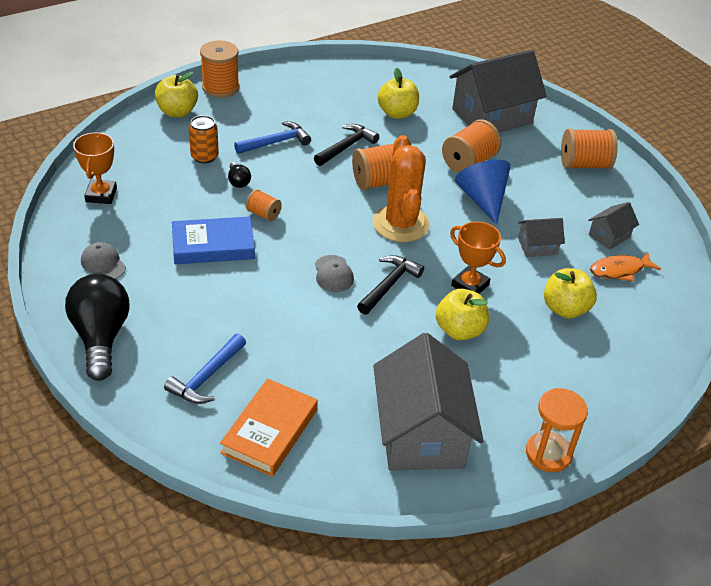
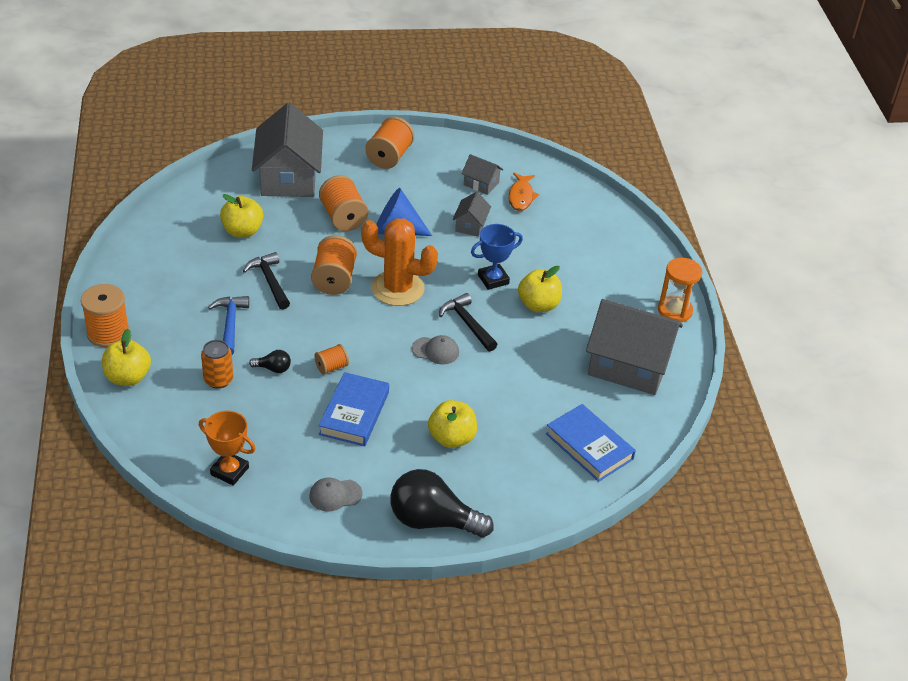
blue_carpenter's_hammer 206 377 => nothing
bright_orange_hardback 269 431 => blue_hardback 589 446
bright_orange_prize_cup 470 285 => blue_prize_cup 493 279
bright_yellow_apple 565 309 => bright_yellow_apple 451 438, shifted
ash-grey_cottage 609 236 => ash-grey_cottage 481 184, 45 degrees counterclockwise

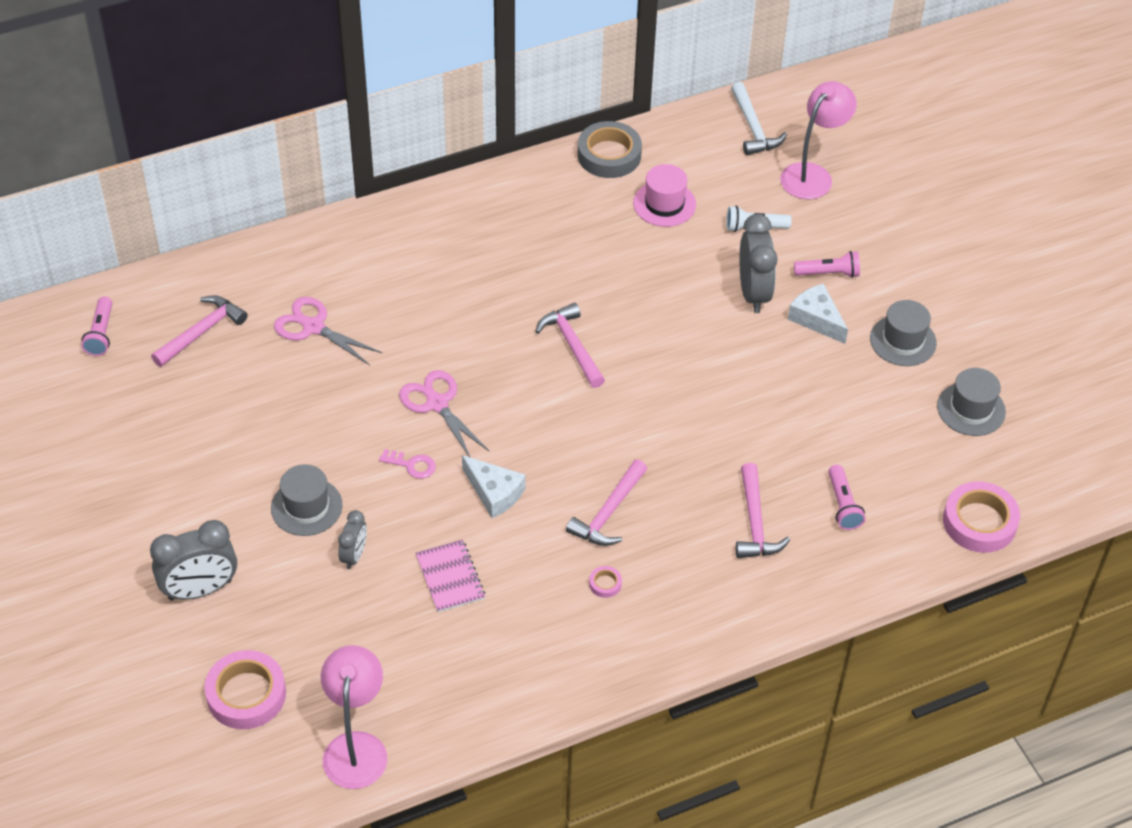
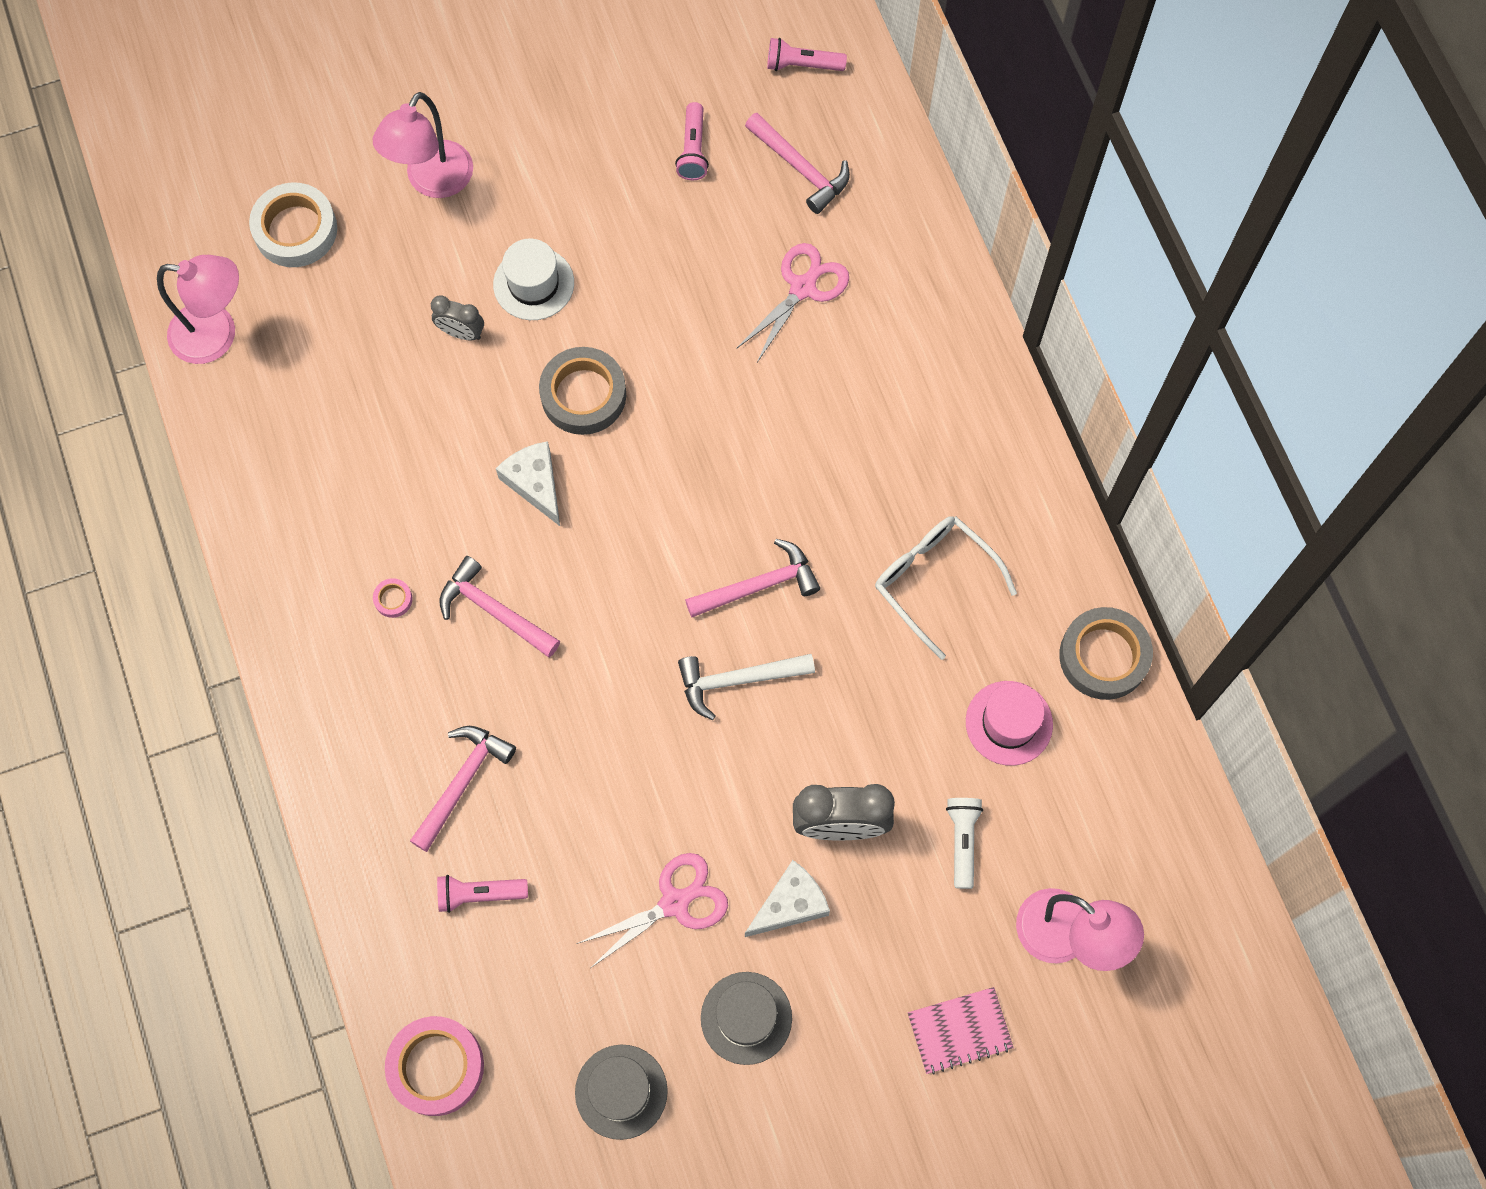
ash-grey_alarm_clock 200 589 => pink_desk_lamp 432 181
pink_tape 246 694 => pure_white_tape 295 230
ash-grey_tall_hat 306 507 => pure_white_tall_hat 533 284
pink_latchkey 412 465 => ash-grey_tape 583 395
pink_pair_of_scissors 437 404 => pink_pair_of_scissors 674 903, shifted
pink_notepad 450 577 => pink_notepad 959 1030, shifted
pure_white_cheese_wedge 494 493 => pure_white_cheese_wedge 535 483, 105 degrees clockwise
pure_white_carpenter's_hammer 753 128 => pure_white_carpenter's_hammer 737 680, shifted
pink_carpenter's_hammer 755 523 => pink_carpenter's_hammer 462 782, 120 degrees clockwise
pink_flashlight 828 273 => pink_flashlight 693 150, shifted
nothing => pure_white_glasses 934 581

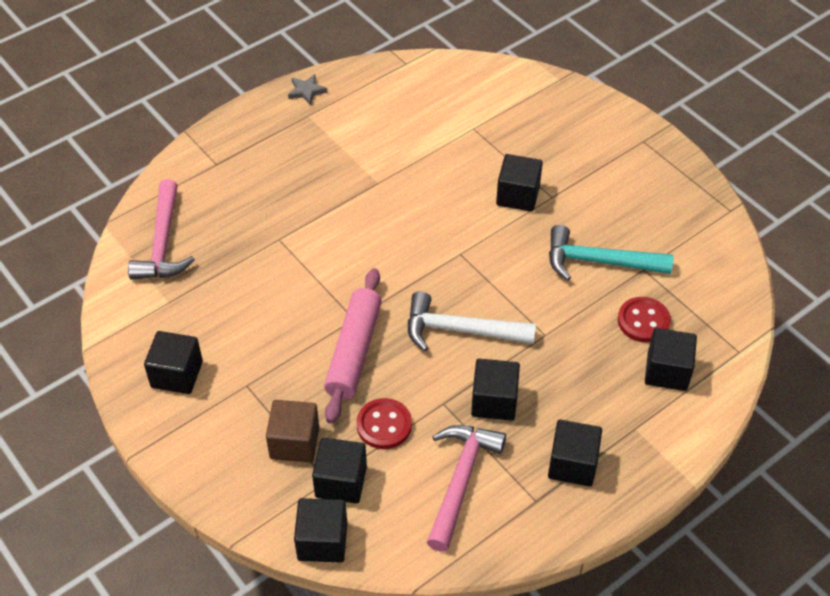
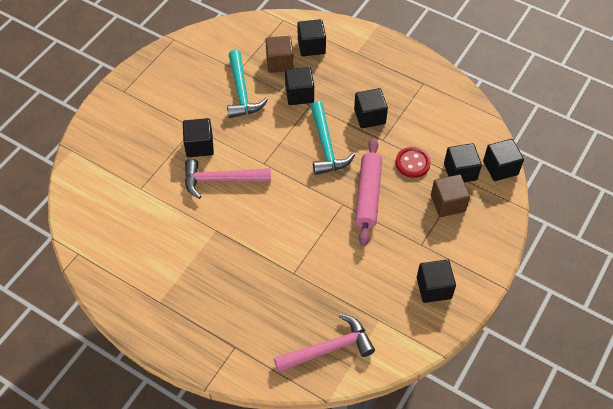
ash-grey_star 306 91 => nothing
pink_rolling_pin 354 351 => pink_rolling_pin 368 195, 75 degrees counterclockwise
pure_white_carpenter's_hammer 460 330 => teal_carpenter's_hammer 326 146
pink_carpenter's_hammer 460 480 => pink_carpenter's_hammer 221 180, shifted
black_solid_cube 572 464 => black_solid_cube 299 94, shifted
scarlet_shirt_button 643 321 => russet_solid_cube 280 63

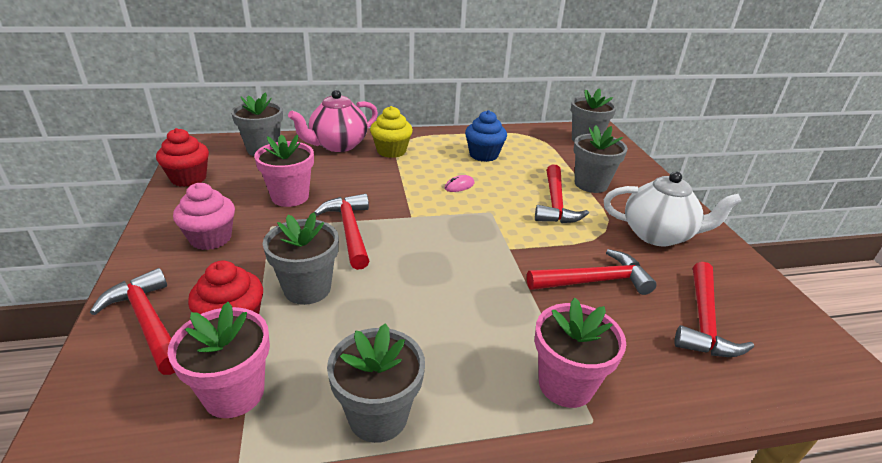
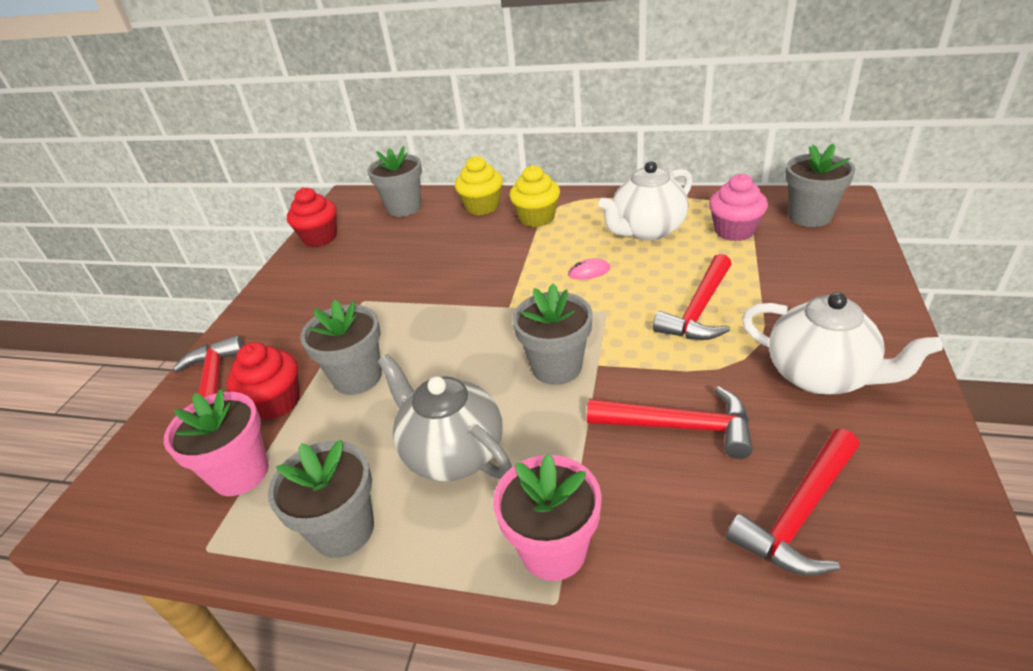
pink_muffin 211 238 => pink_muffin 734 231, shifted
pink_flower_pot 290 197 => nothing
pink_tea_pot 338 145 => bright_yellow_muffin 482 207
scarlet_carpenter's_hammer 349 230 => nothing
blue_muffin 483 155 => pure_white_tea_pot 647 230
ash-grey_flower_pot 591 184 => ash-grey_flower_pot 556 367, shifted
nothing => ash-grey_tea_pot 452 452

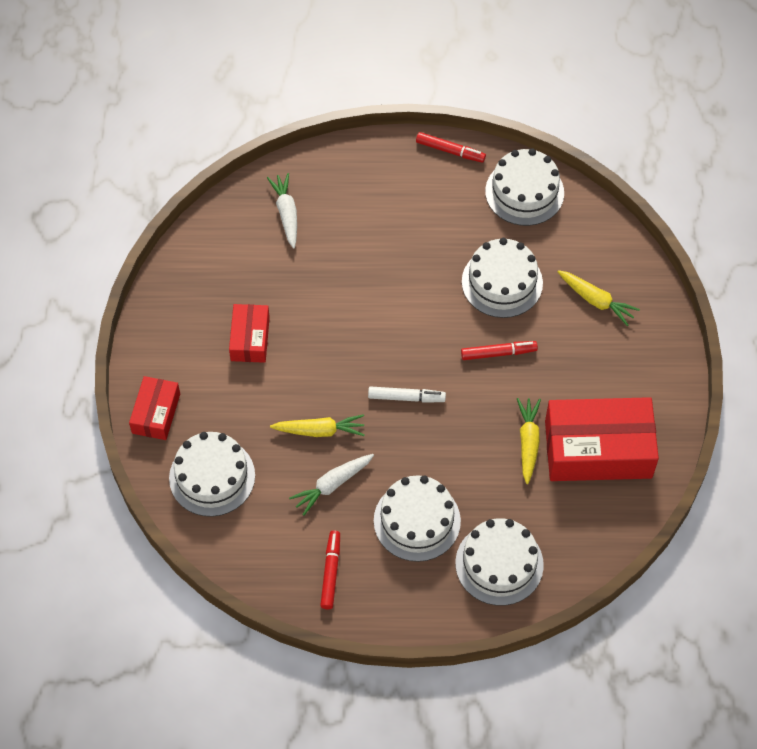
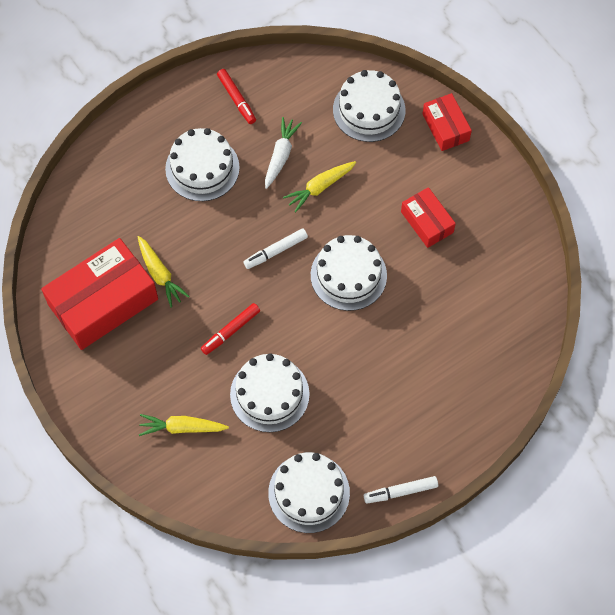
pure_white_root_vegetable 286 214 => nothing
scarlet_felt_pen 450 151 => pure_white_felt_pen 400 492
pure_white_gateau 499 564 => pure_white_gateau 348 275, shifted

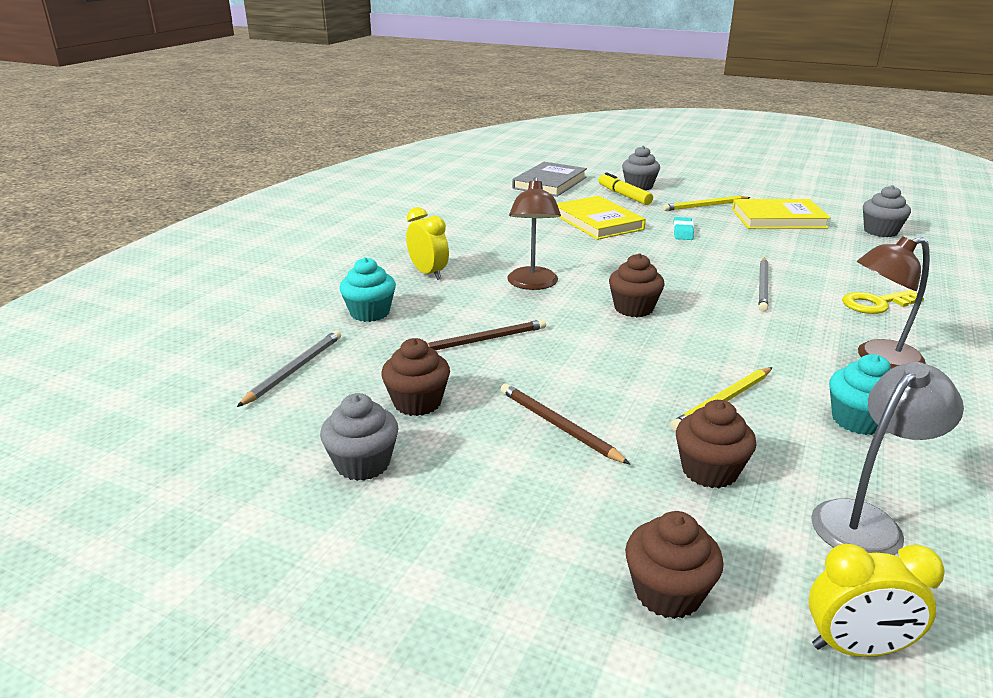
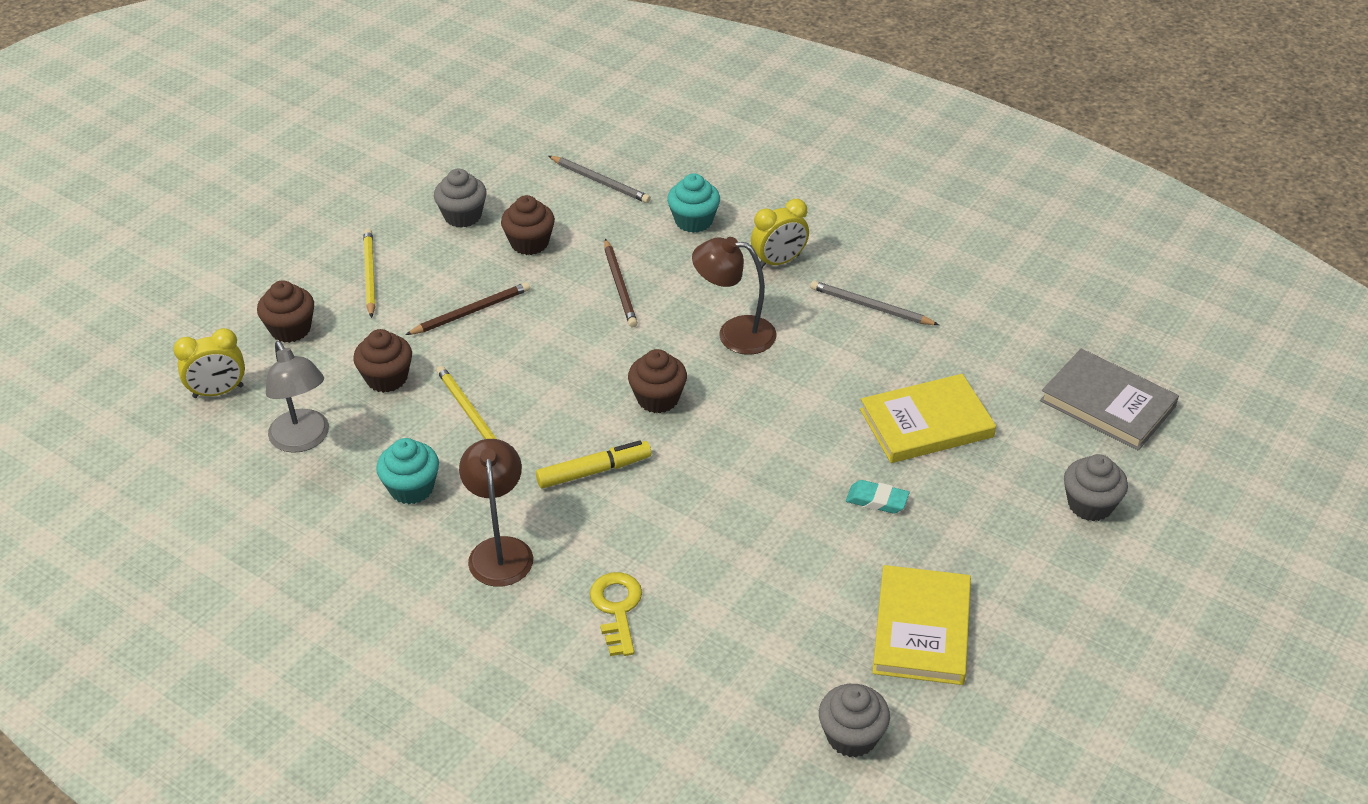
bright_yellow_felt_pen 624 195 => bright_yellow_felt_pen 594 471, shifted
bright_yellow_lead_pencil 705 206 => bright_yellow_lead_pencil 369 274, shifted
ash-grey_lead_pencil 763 286 => ash-grey_lead_pencil 870 307, shifted
bright_yellow_alarm_clock 856 648 => bright_yellow_alarm_clock 218 392, 120 degrees counterclockwise

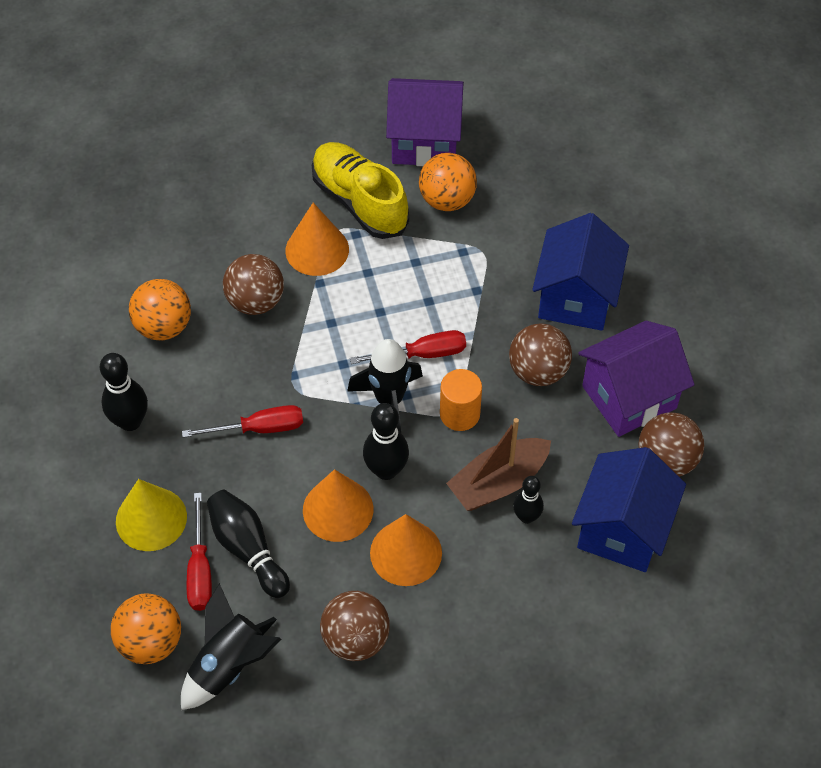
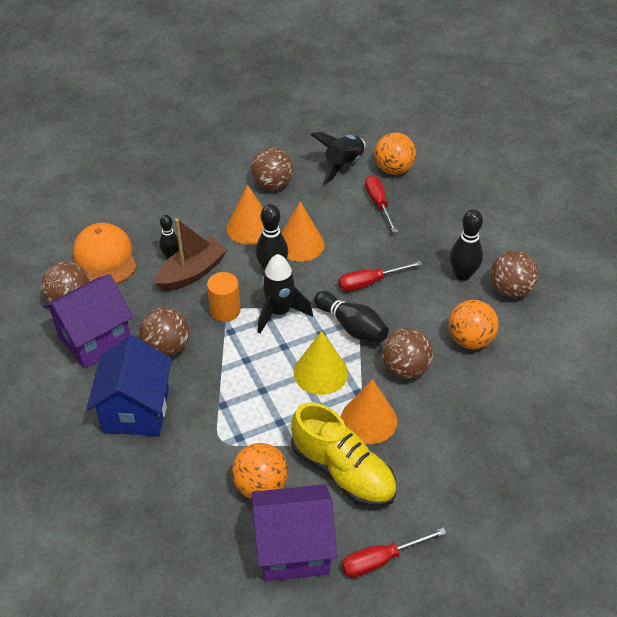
bright_yellow_cone_shape 151 519 => bright_yellow_cone_shape 320 372, shifted
black_tenpin 248 549 => black_tenpin 352 327, shifted
scarlet_screwdriver 422 354 => scarlet_screwdriver 381 560, shifted
blue_cottage 622 529 => bright_orange_baseball_cap 105 257
nothing => russet_sphere 510 290

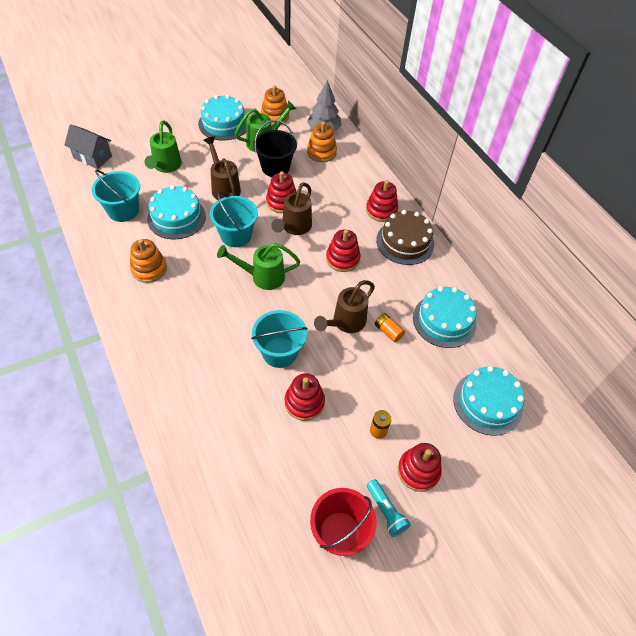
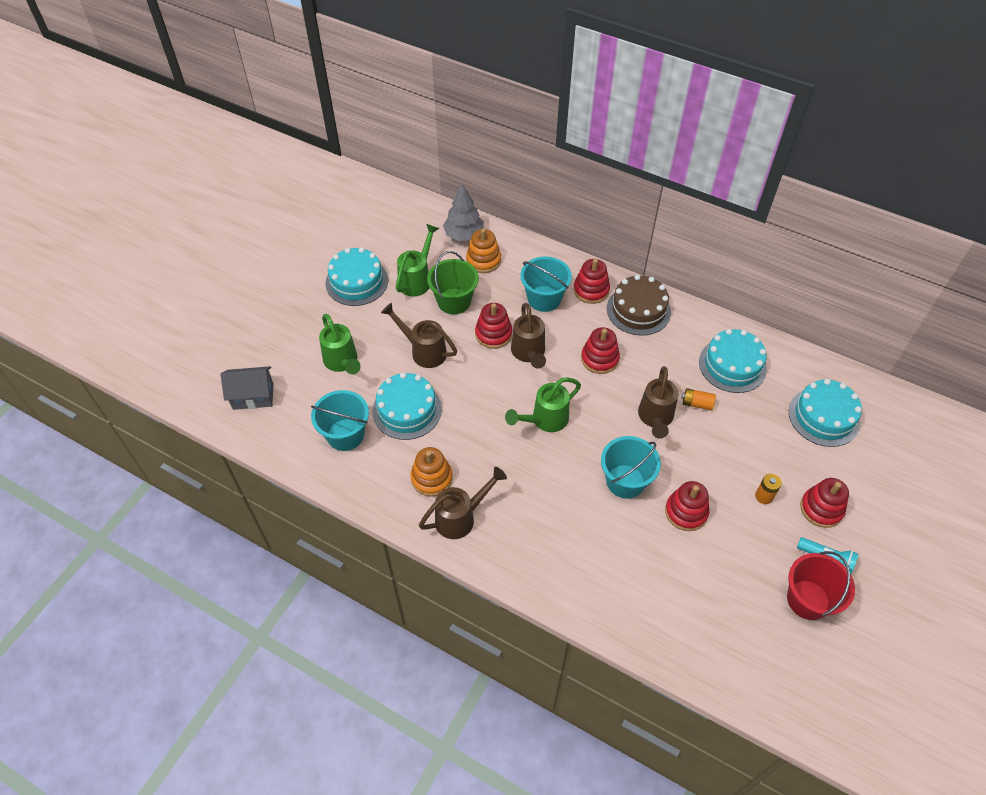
teal_pail 236 235 => teal_pail 544 299, shifted
black_pail 275 167 => emerald_pail 454 301
bright_orange_stacking_toy 275 116 => nothing
nothing => russet_sprinkling_can 461 517

